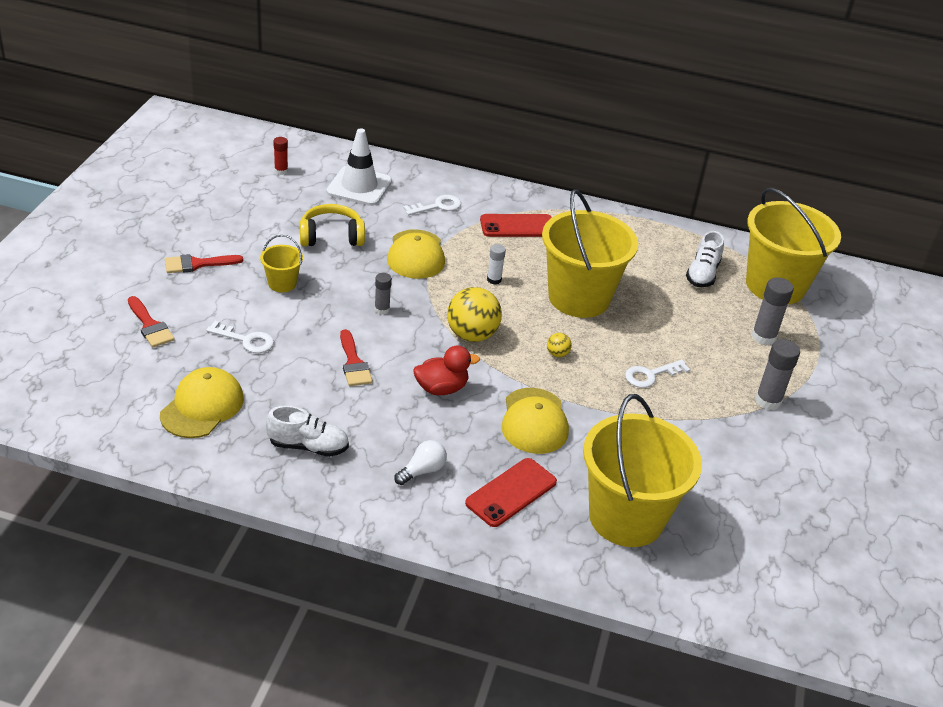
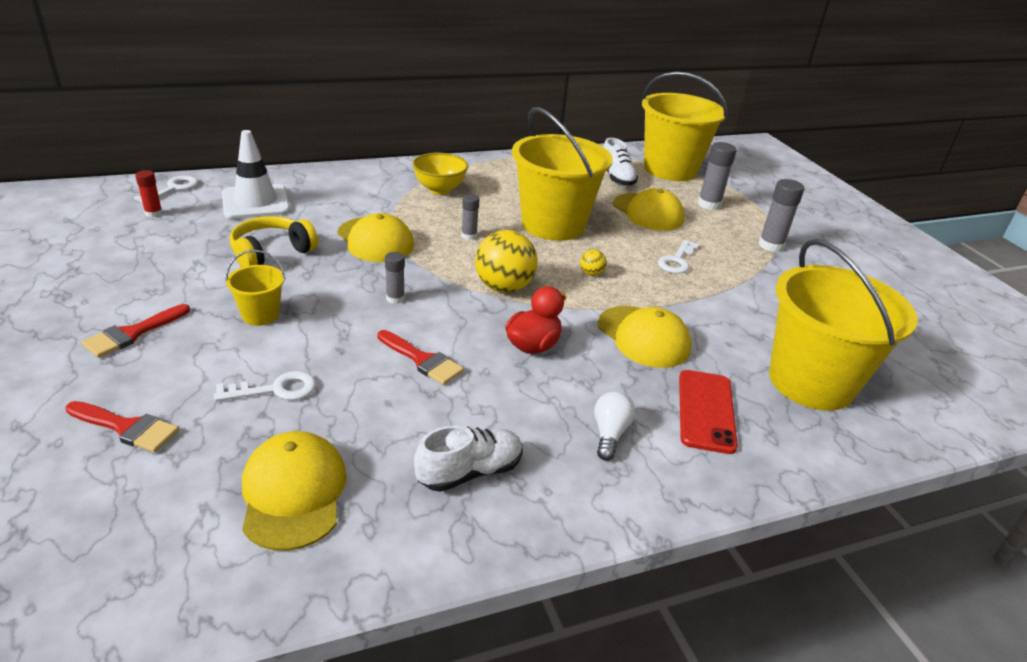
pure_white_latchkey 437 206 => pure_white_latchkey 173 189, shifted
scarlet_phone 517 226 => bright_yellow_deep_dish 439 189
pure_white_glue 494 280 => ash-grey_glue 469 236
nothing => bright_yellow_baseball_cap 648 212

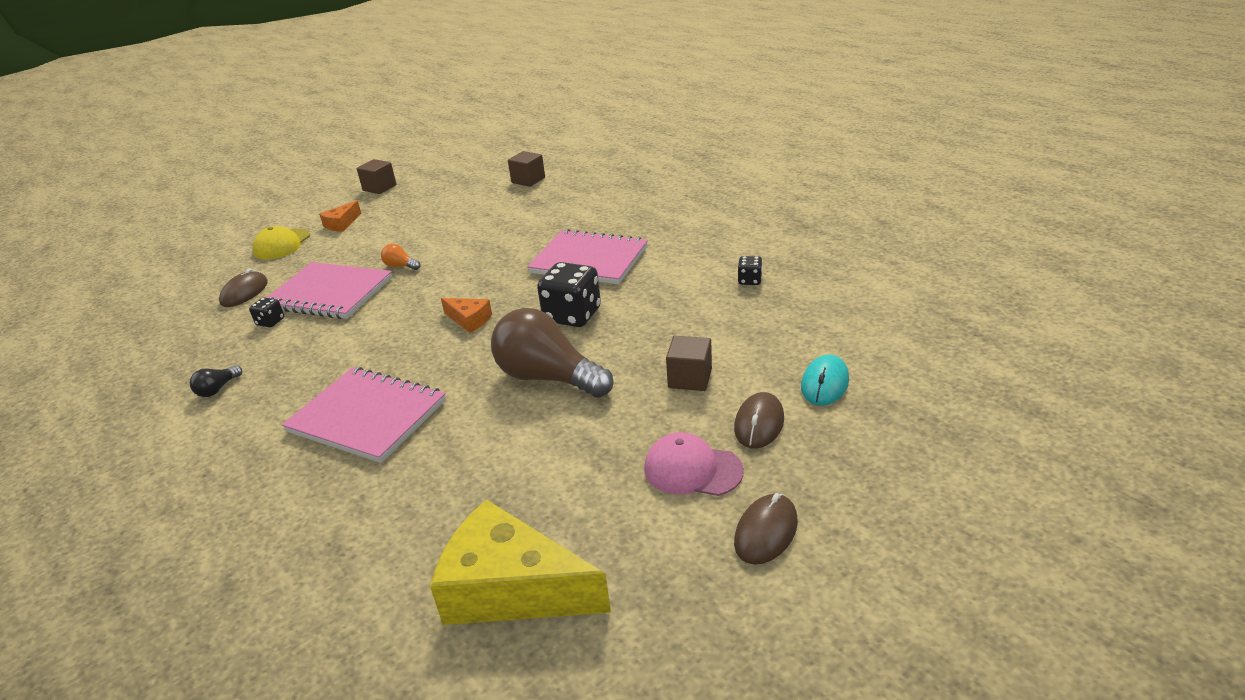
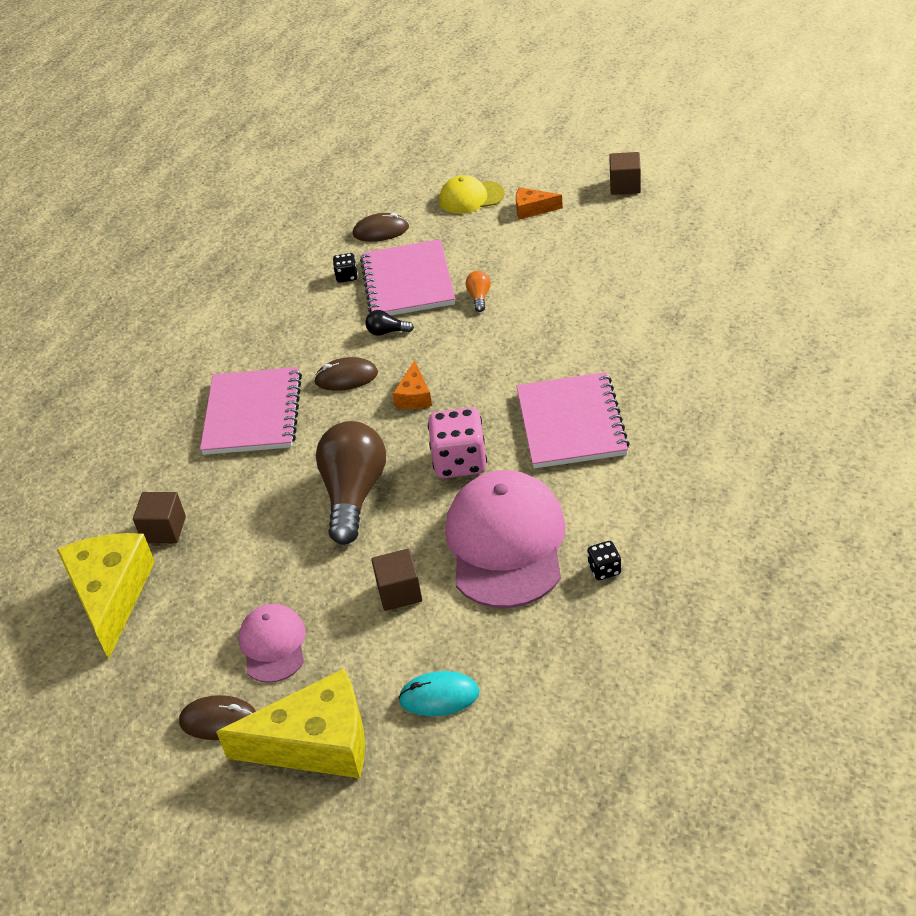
black_bulb 217 389 => black_bulb 387 332, shifted
russet_solid_cube 528 180 => russet_solid_cube 164 530, shifted
black_die 572 315 => pink_die 460 462
russet_PC_mouse 759 423 => russet_PC_mouse 346 377, shifted
nothing => bright_yellow_cheese_wedge 316 743
nothing => pink_baseball_cap 506 543

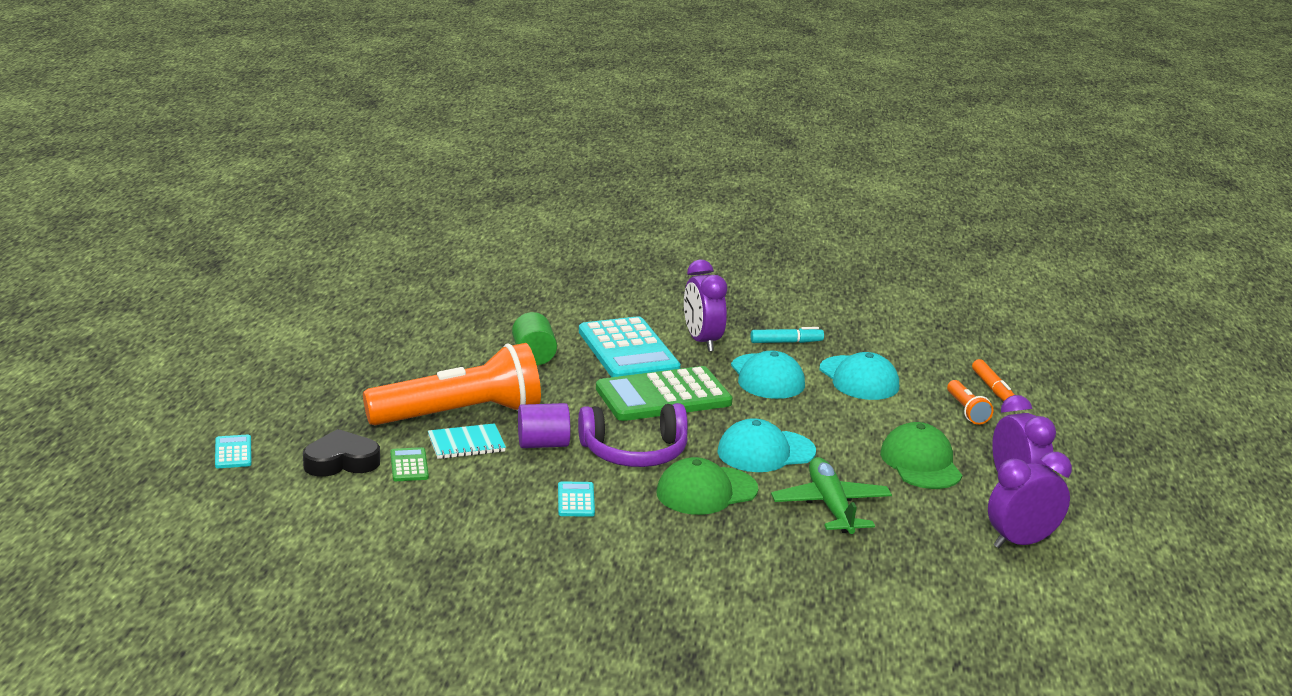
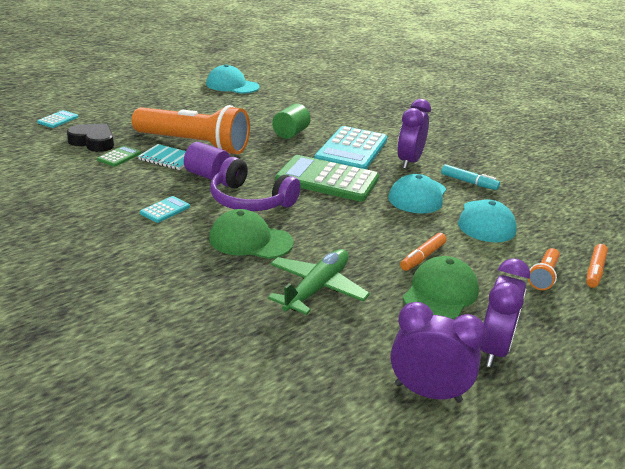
teal_baseball_cap 765 452 => teal_baseball_cap 232 85, shifted
nothing => bright_orange_felt_pen 422 257

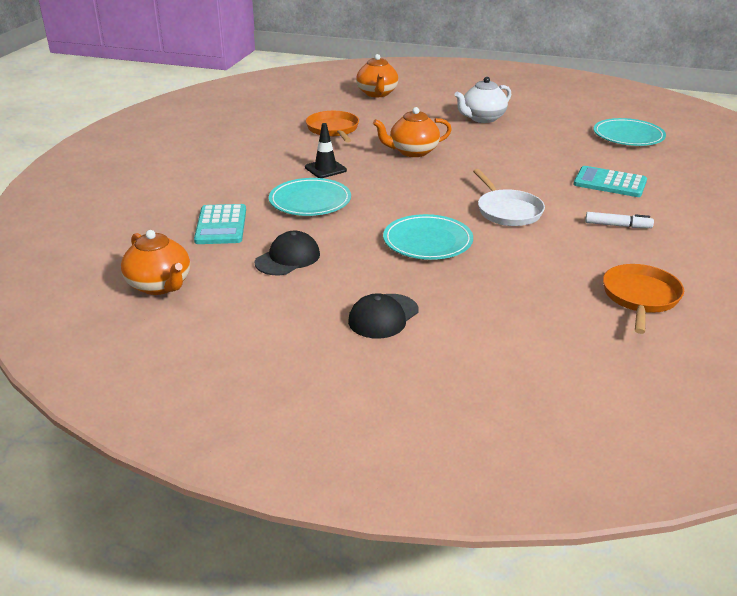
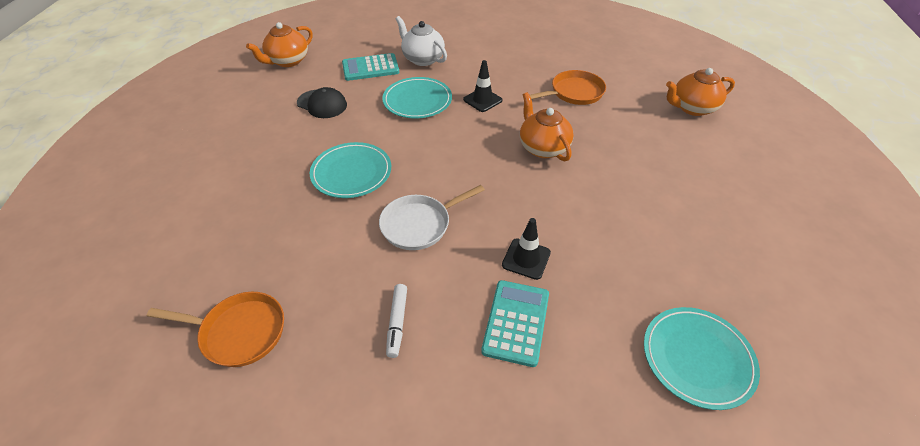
black_baseball_cap 383 316 => nothing
pure_white_tea_pot 482 118 => pure_white_tea_pot 422 59, shifted
nothing => black_traffic_cone 526 259

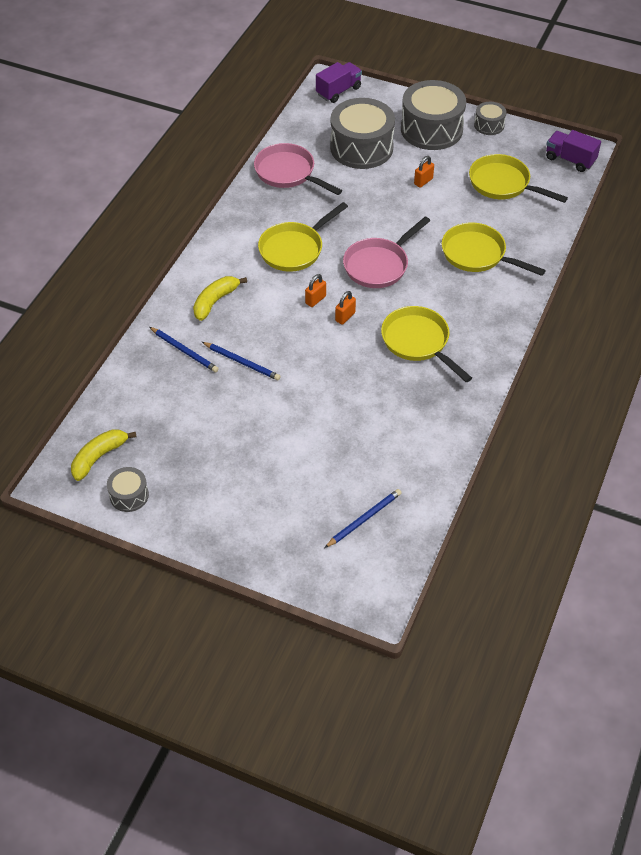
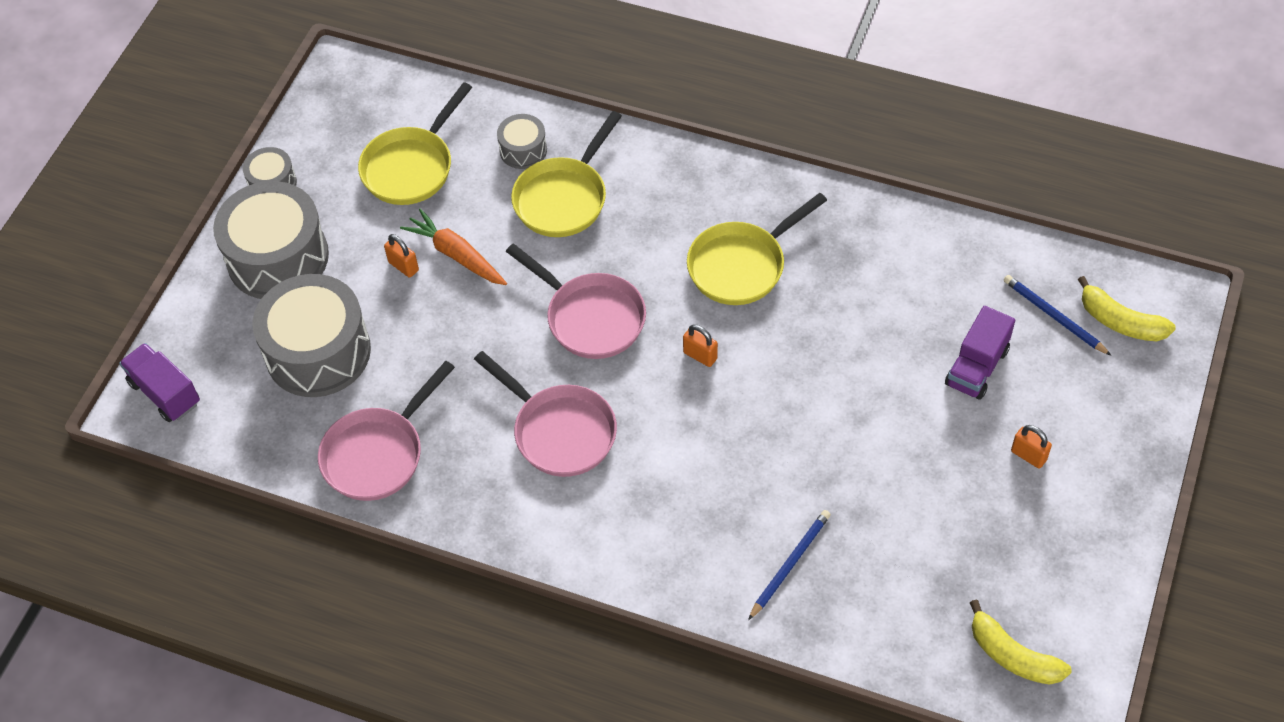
ash-grey_drum 129 495 => ash-grey_drum 523 150, shifted
bright_yellow_banana 215 301 => bright_yellow_banana 1120 321, shifted
blue_lead_pencil 242 362 => nothing
bright_yellow_pan 294 249 => pink_pan 560 431
bright_orange_padlock 315 300 => bright_orange_padlock 1028 455, shifted
violet_lorry 570 160 => violet_lorry 976 367, shifted
nothing => bright_orange_root_vegetable 456 255

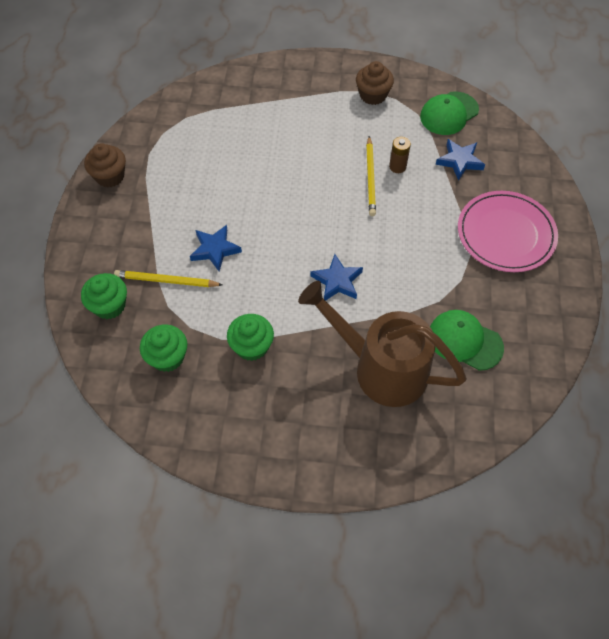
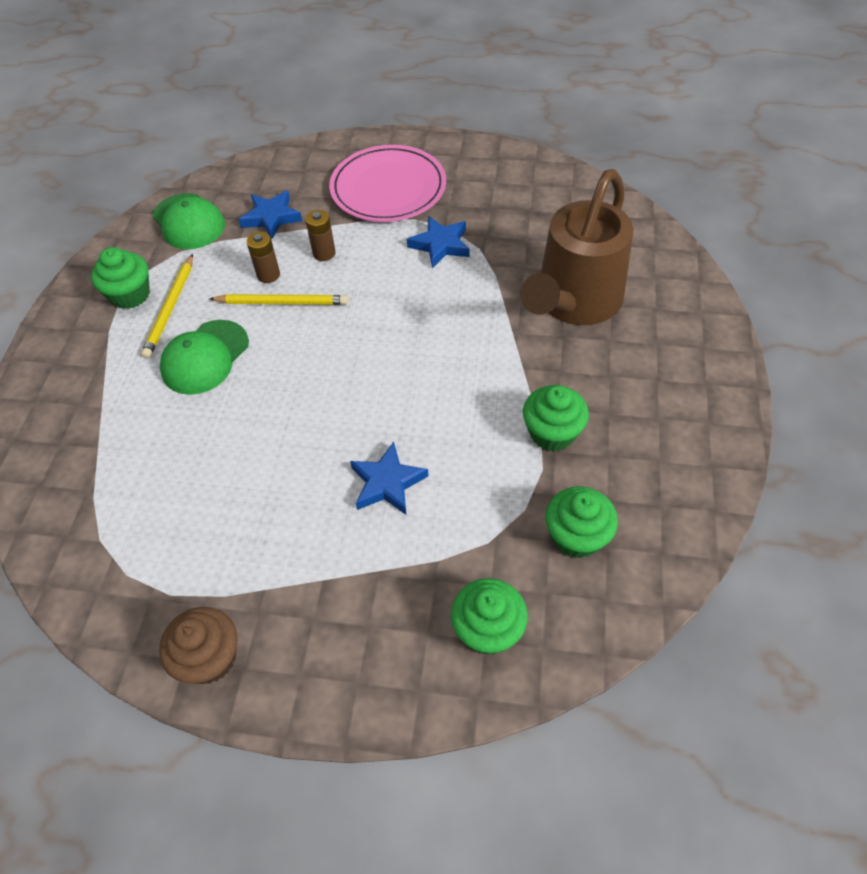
bright_yellow_lead_pencil 166 281 => bright_yellow_lead_pencil 170 308, shifted
blue_star 337 281 => blue_star 440 245, shifted
russet_muffin 373 95 => emerald_muffin 130 295
emerald_baseball_cap 464 341 => emerald_baseball_cap 205 357, shifted
nothing => russet_battery 324 253

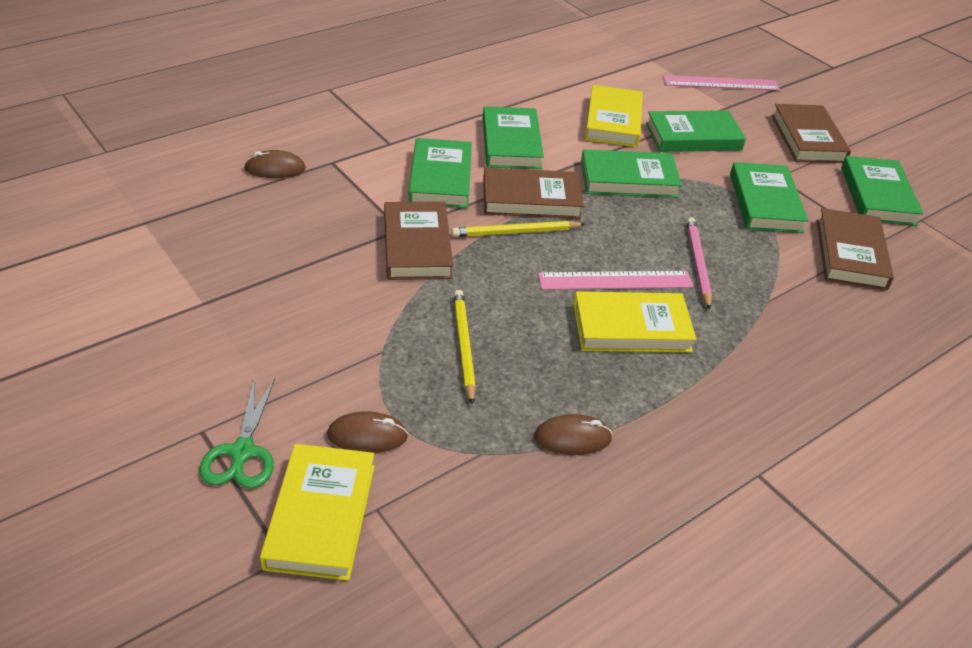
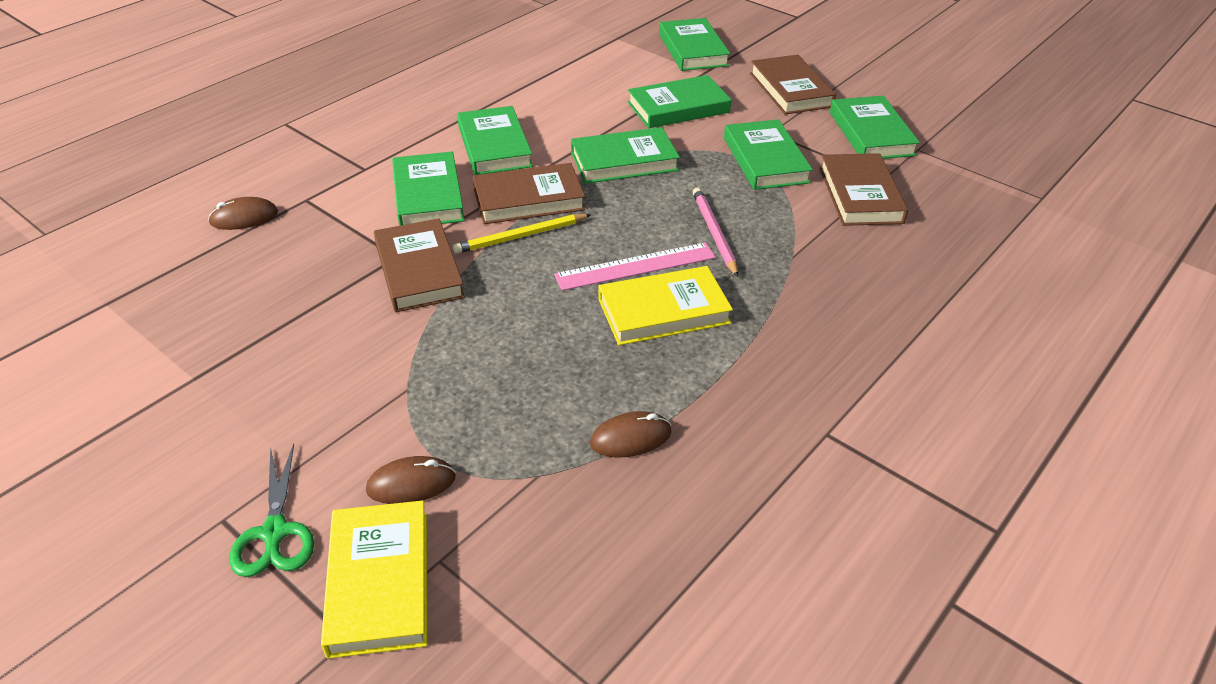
bright_yellow_lead_pencil 463 346 => nothing
bright_yellow_hardback 613 121 => nothing
pink_measuring_stick 721 83 => emerald_hardback 692 50

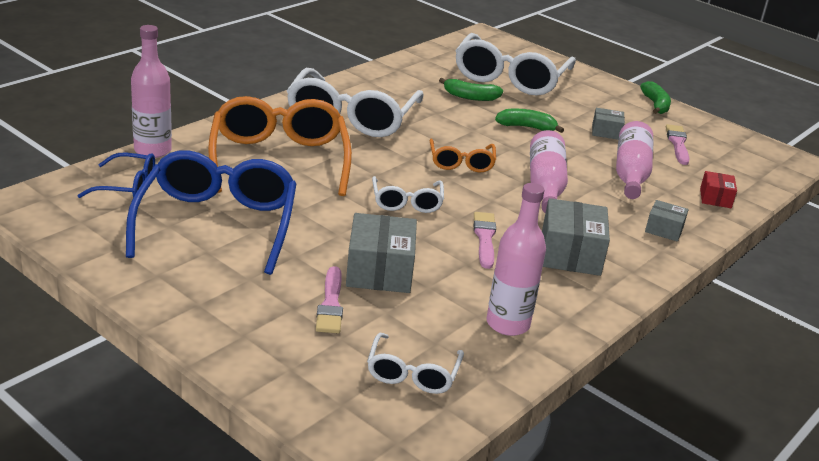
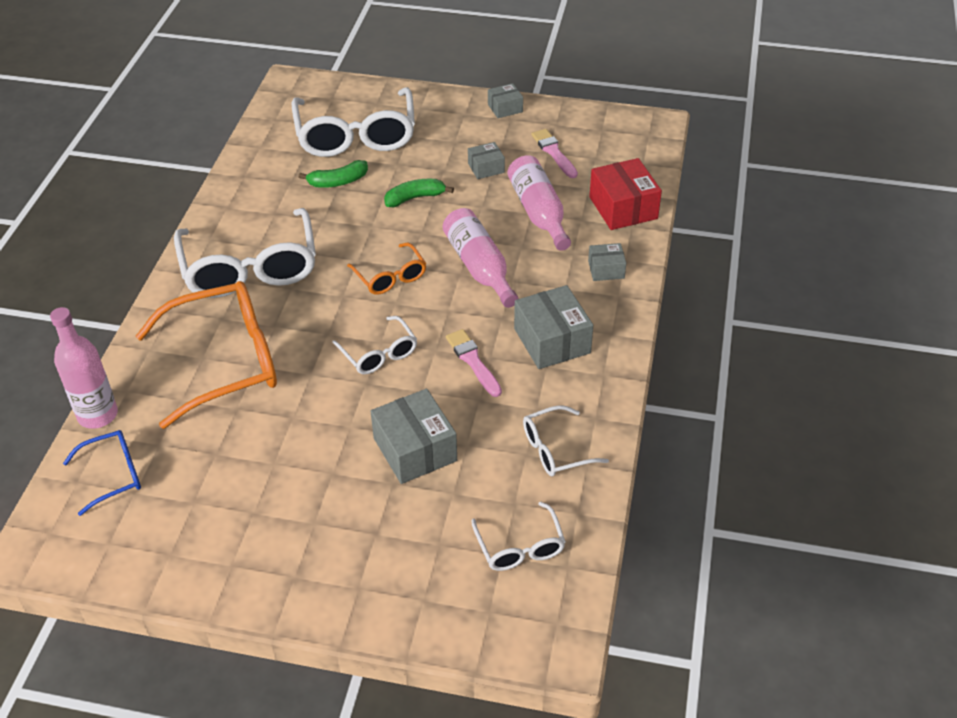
blue_glasses 217 223 => nothing
bright_orange_glasses 279 159 => bright_orange_glasses 226 361, 105 degrees clockwise
pink_brush 331 304 => nothing
pink_flask 508 324 => pure_white_glasses 555 450
emerald_banana 655 105 => ash-grey_box 505 108
scarlet_box 715 198 => scarlet_box 623 208, x1.81

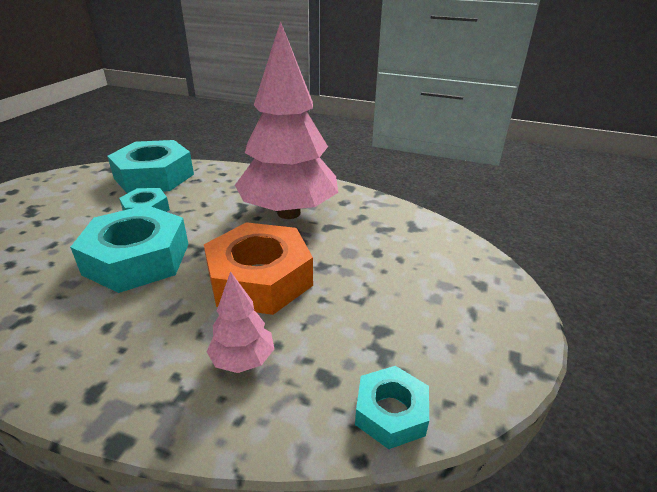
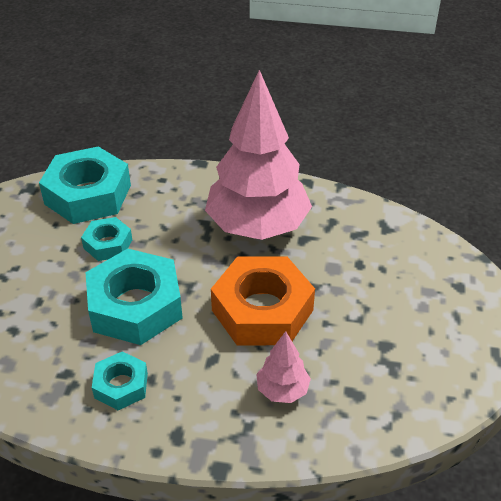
teal_hexagon_nut 391 412 => teal_hexagon_nut 121 385, shifted

